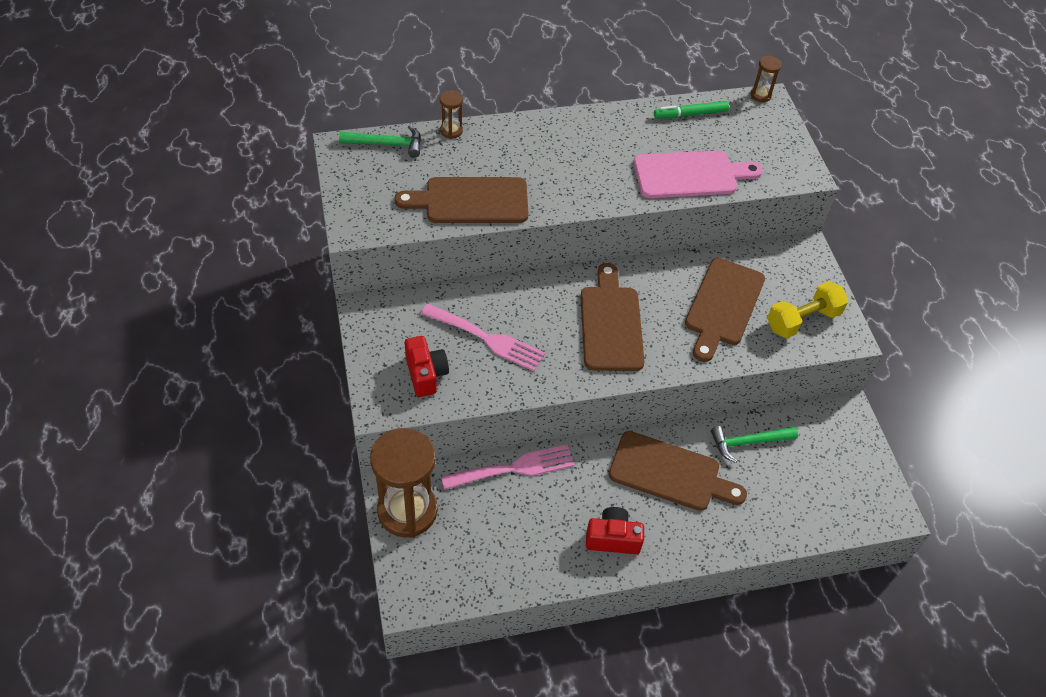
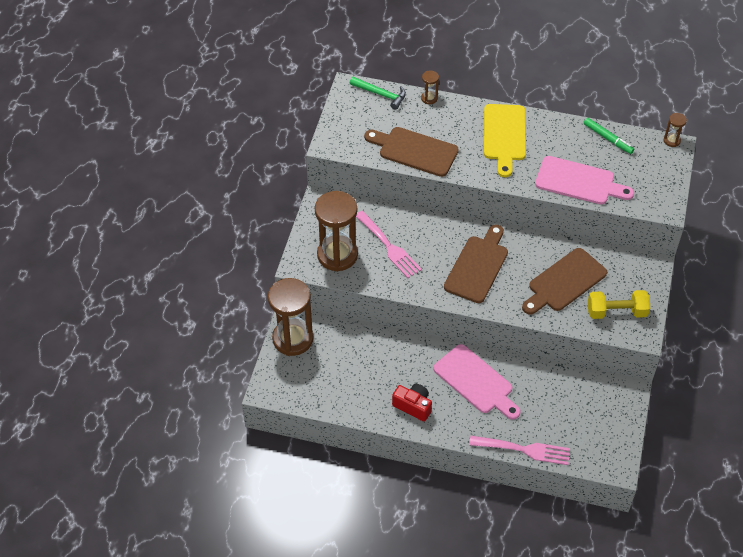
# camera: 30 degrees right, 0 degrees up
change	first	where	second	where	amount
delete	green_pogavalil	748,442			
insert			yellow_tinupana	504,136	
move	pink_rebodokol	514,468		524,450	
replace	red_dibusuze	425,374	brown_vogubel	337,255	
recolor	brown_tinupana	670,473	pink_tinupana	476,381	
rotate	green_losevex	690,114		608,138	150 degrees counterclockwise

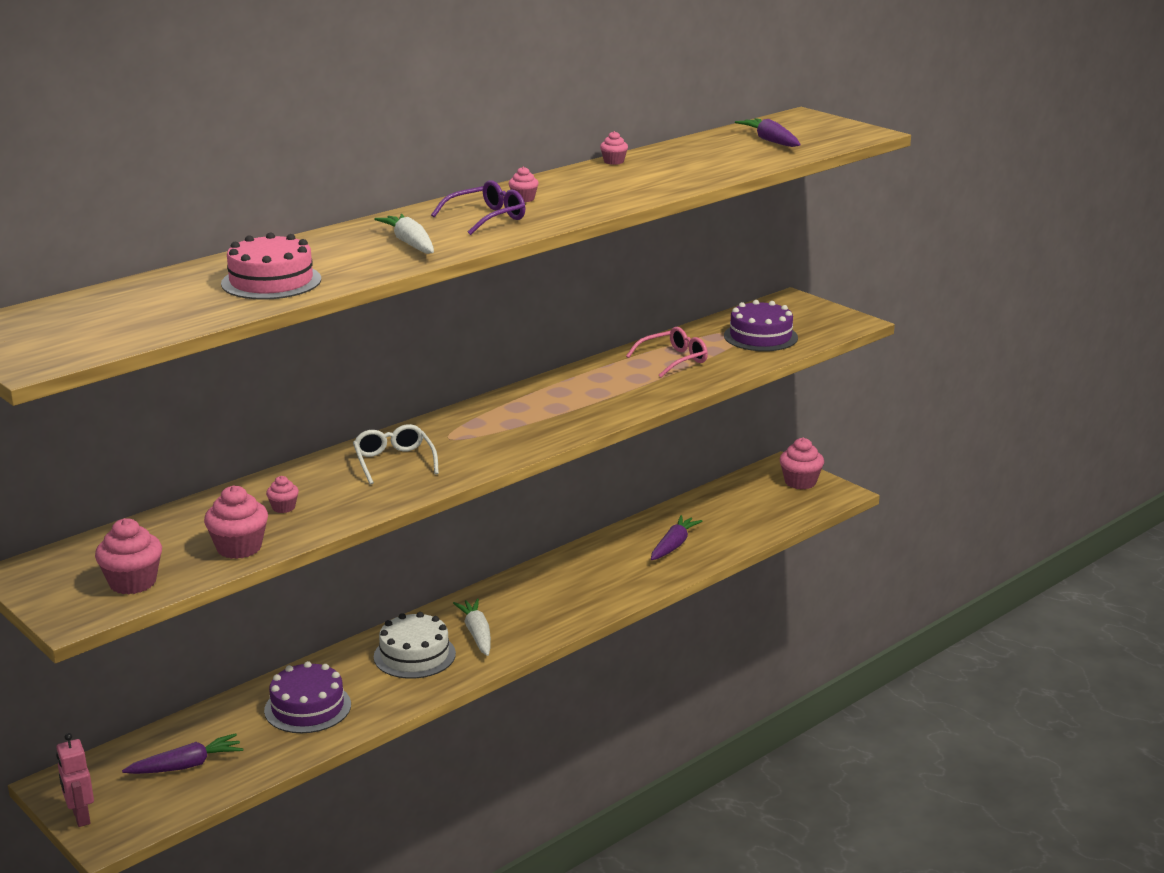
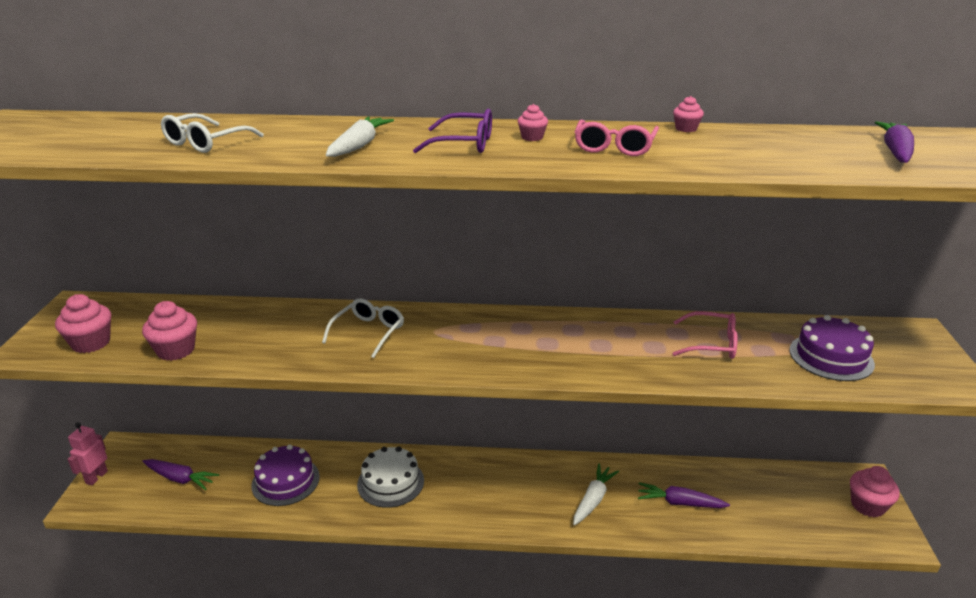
# camera: 45 degrees right, 5 degrees up
change	first	where	second	where	amount
delete	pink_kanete	283,507			
insert			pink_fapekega	614,147	
move	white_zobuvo	477,634		593,499	
replace	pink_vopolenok	271,281	white_fapekega	206,143	
rotate	purple_zobuvo	673,545		679,503	150 degrees counterclockwise

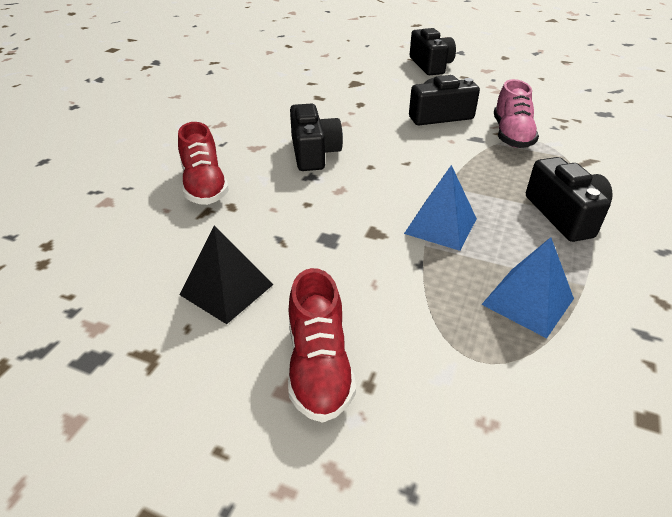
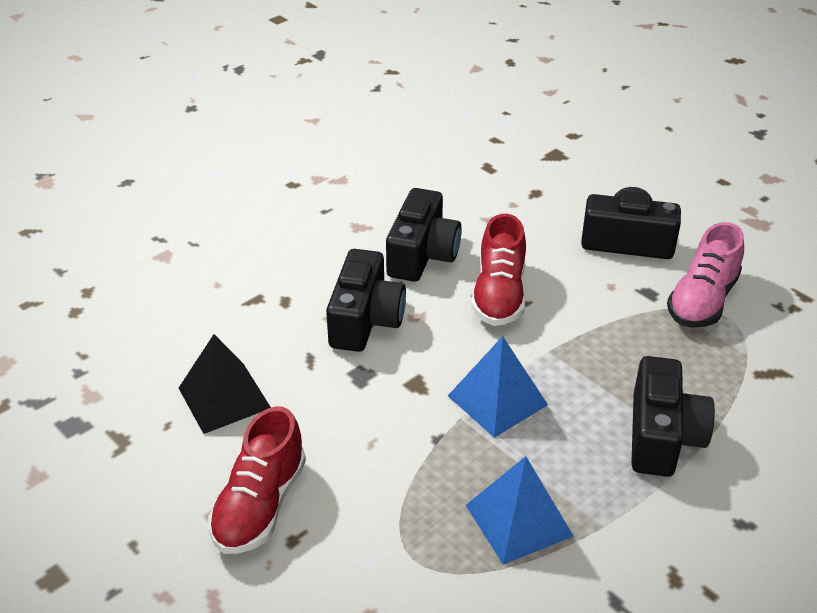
# camera: 25 degrees right, 0 degrees up
change	first	where	second	where	amount
move	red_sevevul	204,186		499,295	
move	black_dibusuze	430,65		365,320	

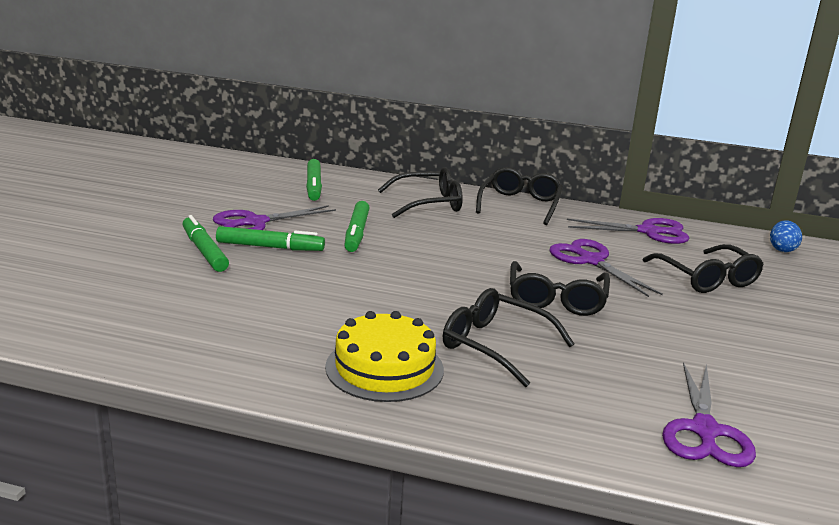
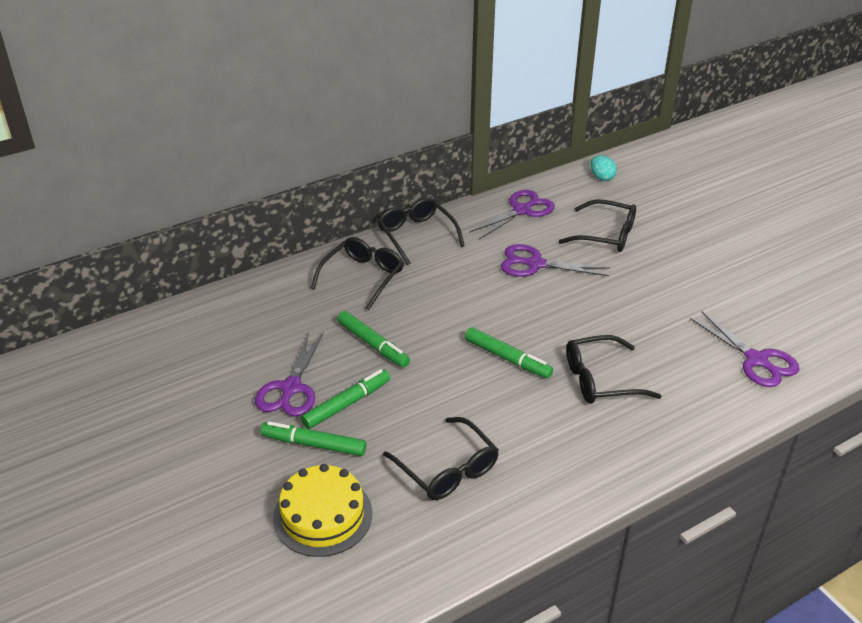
# camera: 45 degrees left, 15 degrees up
change	first	where	second	where	amount
move	green_losevex	313,186		507,358	
move	yellow_vopolenok	384,368		322,515	
move	black_fapekega	556,299		447,469	
recolor	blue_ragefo	782,249	turquoise_ragefo	601,177	

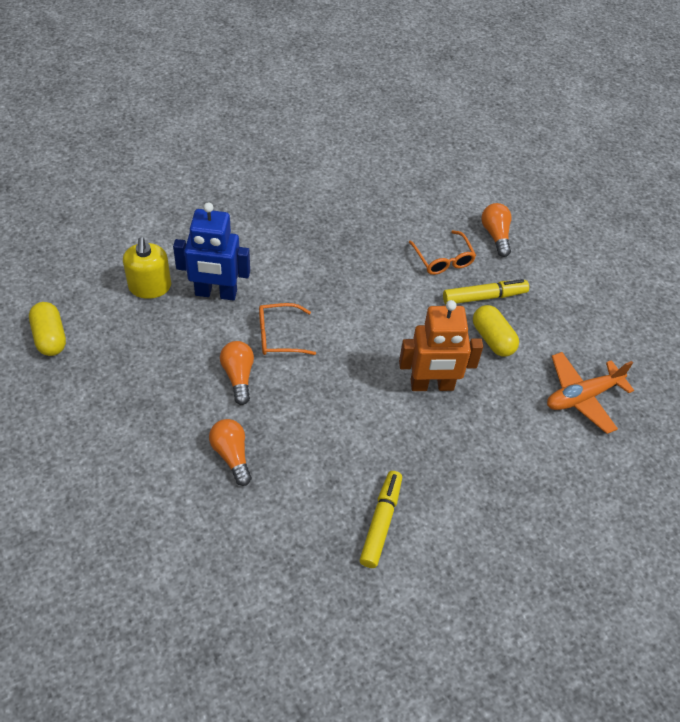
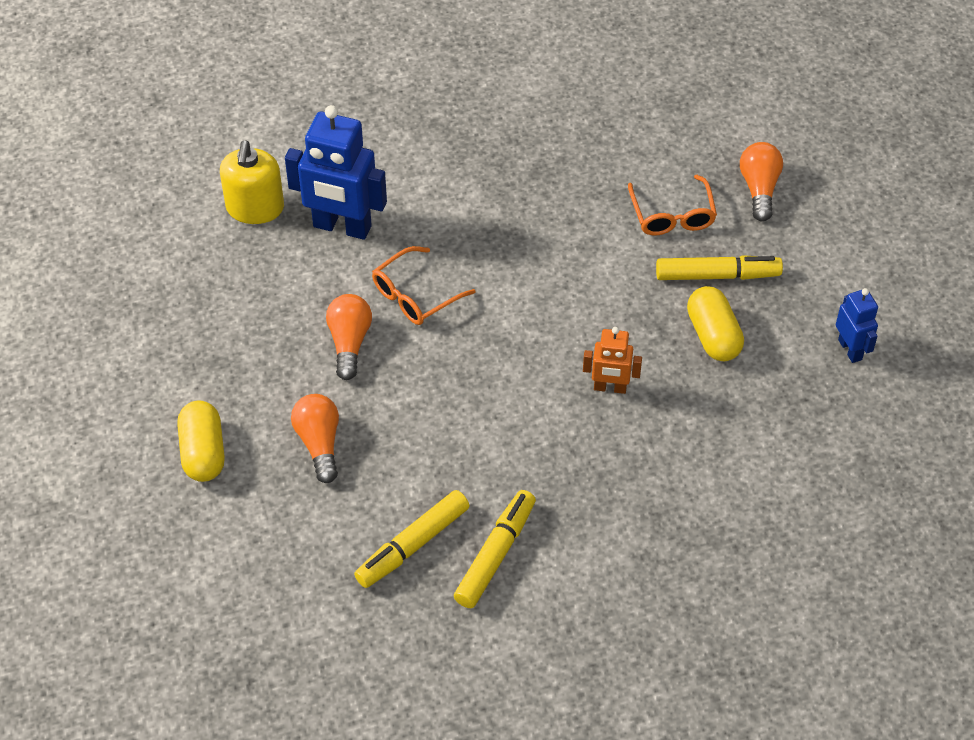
# camera: 15 degrees right, 0 degrees up
change	first	where	second	where	amount
delete	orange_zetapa	582,396			
insert			yellow_losevex	413,545	
insert			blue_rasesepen	850,349	
move	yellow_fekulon	50,337		203,452	
rotate	orange_fapekega	279,336		416,295	45 degrees counterclockwise
resize	orange_rasesepen	432,385		610,388	x0.54

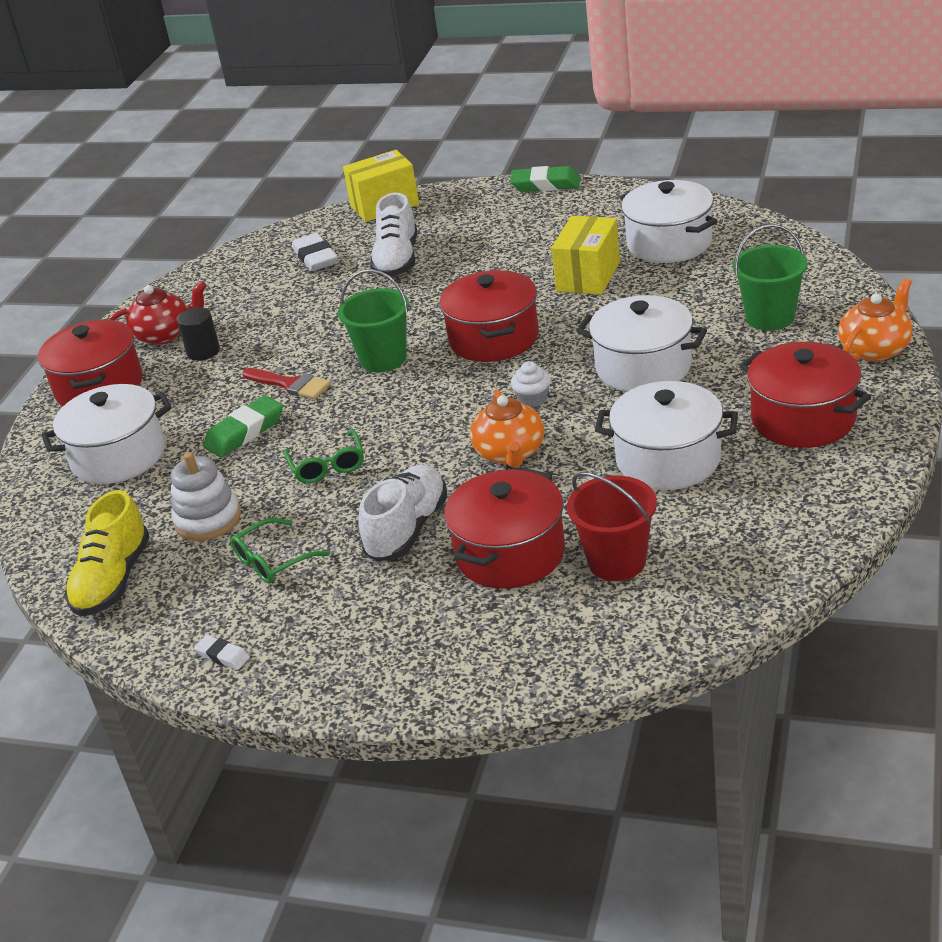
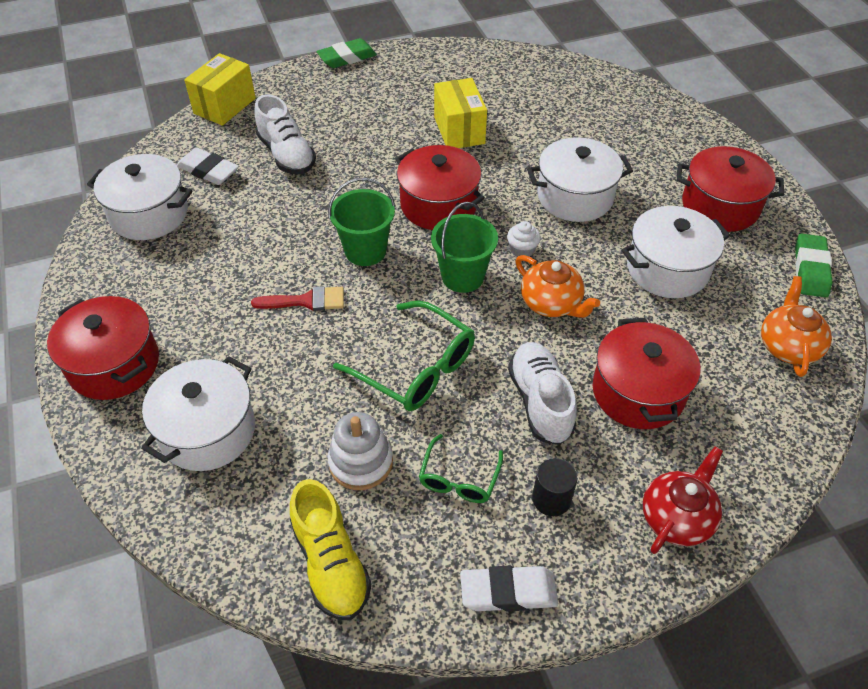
# camera: 40 degrees left, 15 degrees up
change	first	where	second	where	amount
delete	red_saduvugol	617,561			
move	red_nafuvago	164,334		677,517	
move	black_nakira	203,351		551,499	
move	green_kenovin	245,432		810,269	
move	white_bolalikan	669,243		149,214	
move	green_saduvugol	770,317		462,276	
move	orange_nafuvago	875,349		788,346	
resize	white_kenovin	223,656		508,592	x1.85
resize	green_fapekega	327,466		416,368	x1.69

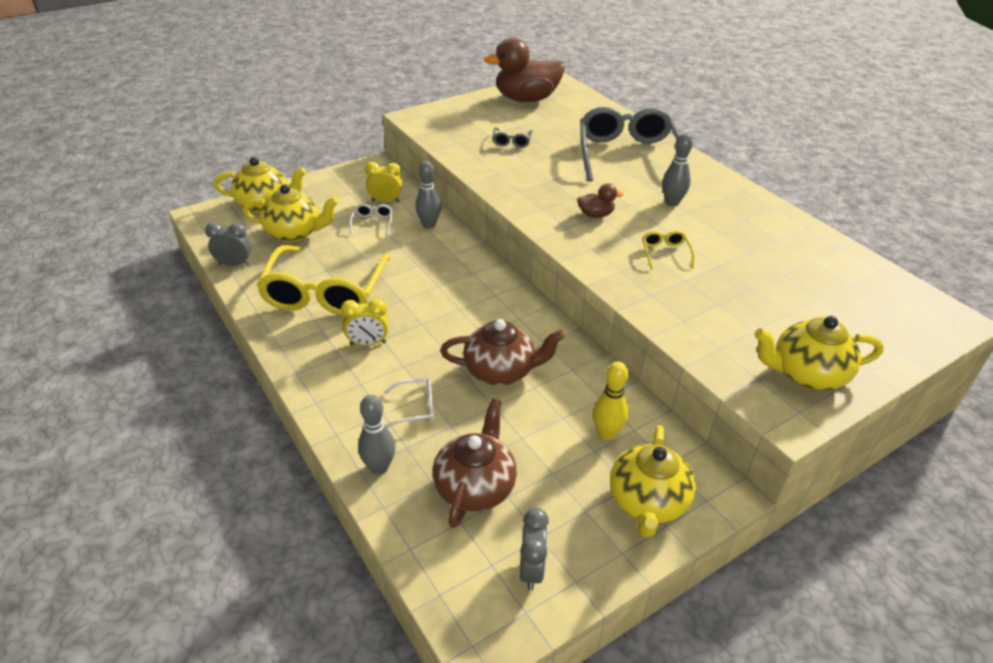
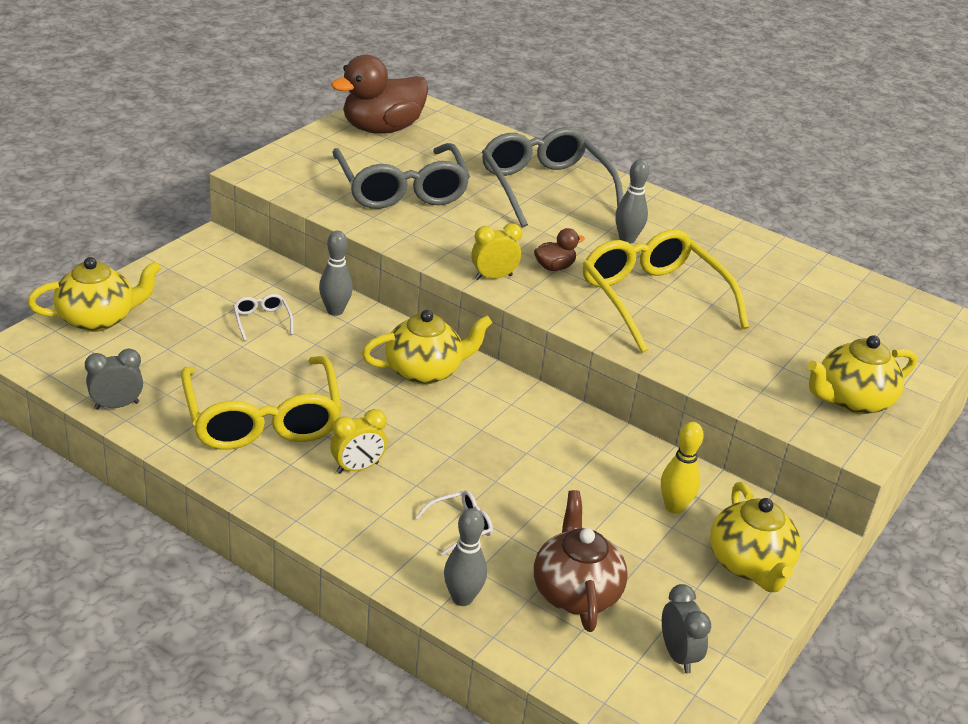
# camera: 25 degrees left, 5 degrees down
change	first	where	second	where	amount
delete	brown_nafuvago	500,371			
move	yellow_nafuvago	295,233		424,371	
move	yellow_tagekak	385,201		493,277	
resize	grey_fapekega	512,141		401,189	x2.50
resize	yellow_fapekega	665,253		653,300	x2.50

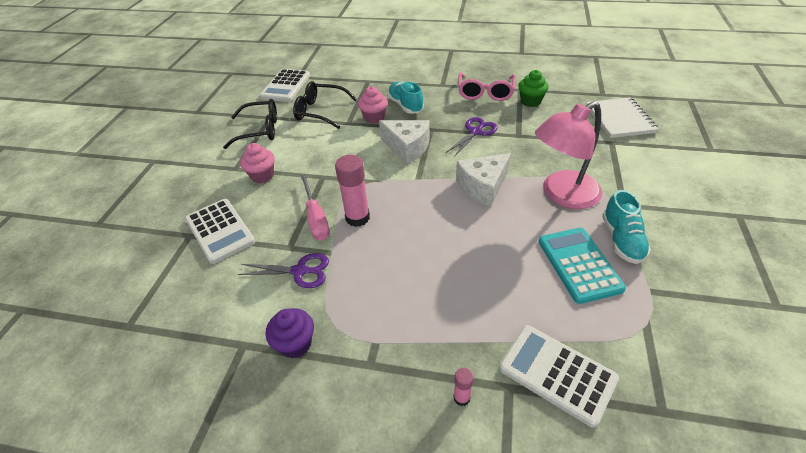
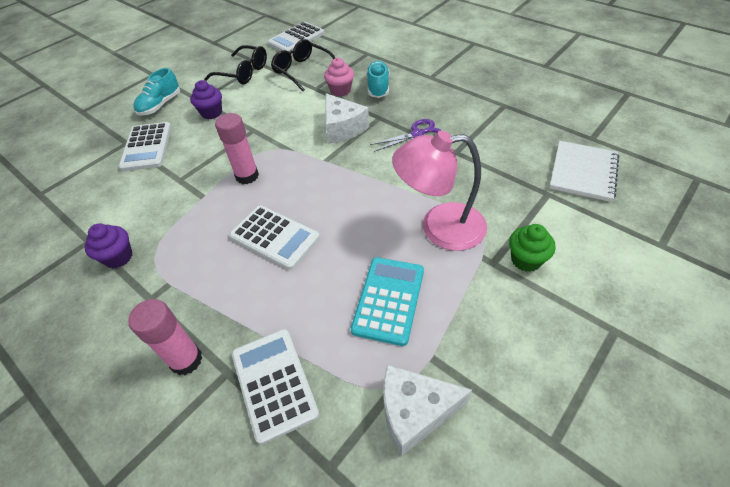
# camera: 30 degrees right, 5 degrees up
change	first	where	second	where	amount
delete	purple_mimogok	299,271			
delete	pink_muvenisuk	316,218			
delete	pink_fapekega	485,93			
insert			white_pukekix	275,237	
move	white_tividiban	483,187		414,412	
move	green_kanete	530,101		526,260	
move	turquoise_sevevul	621,240		160,105	
recolor	pink_kanete	262,176	purple_kanete	212,113	
resize	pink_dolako	461,398		186,360	x2.02

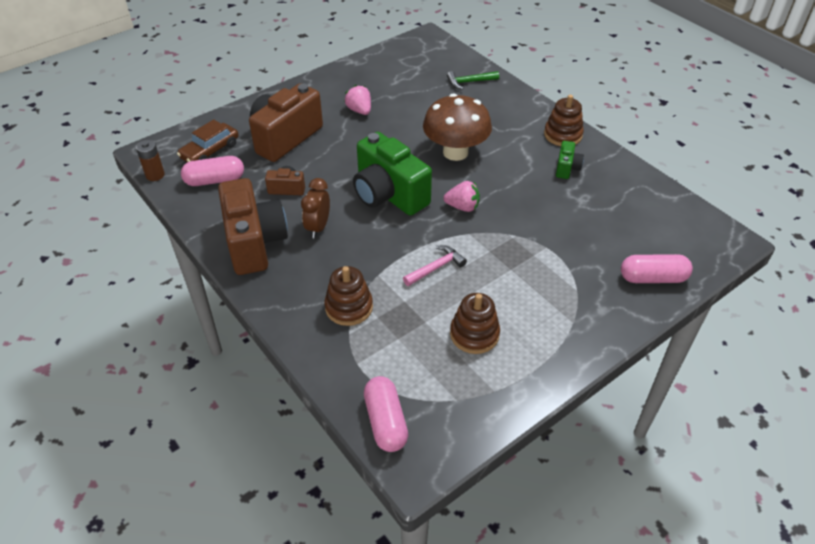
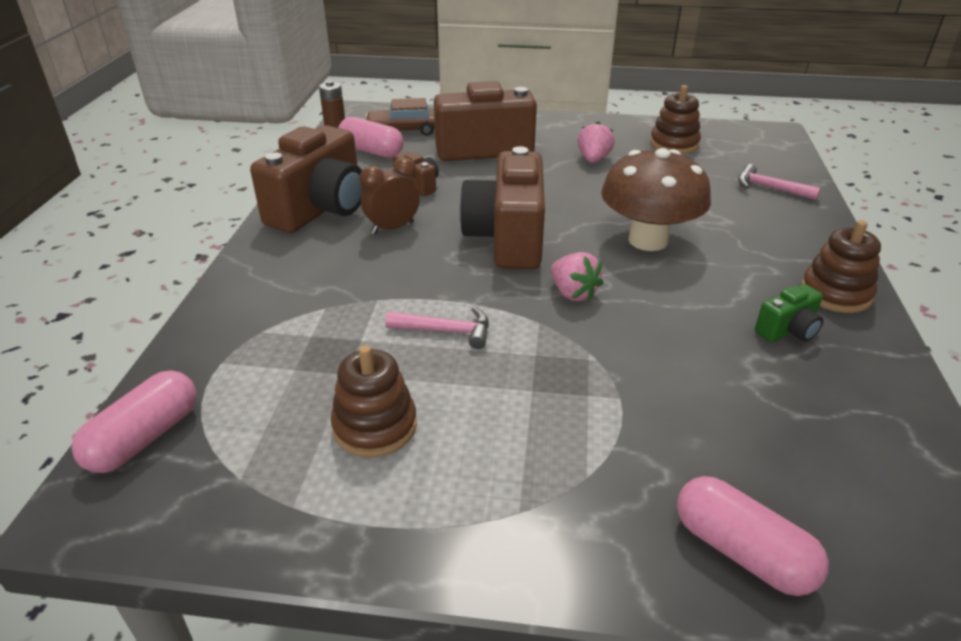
# camera: 45 degrees right, 10 degrees down
change	first	where	second	where	amount
move	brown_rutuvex	349,307		674,144	
recolor	green_dibusuze	388,194	brown_dibusuze	507,239	
recolor	green_pogavalil	469,82	pink_pogavalil	770,188	

